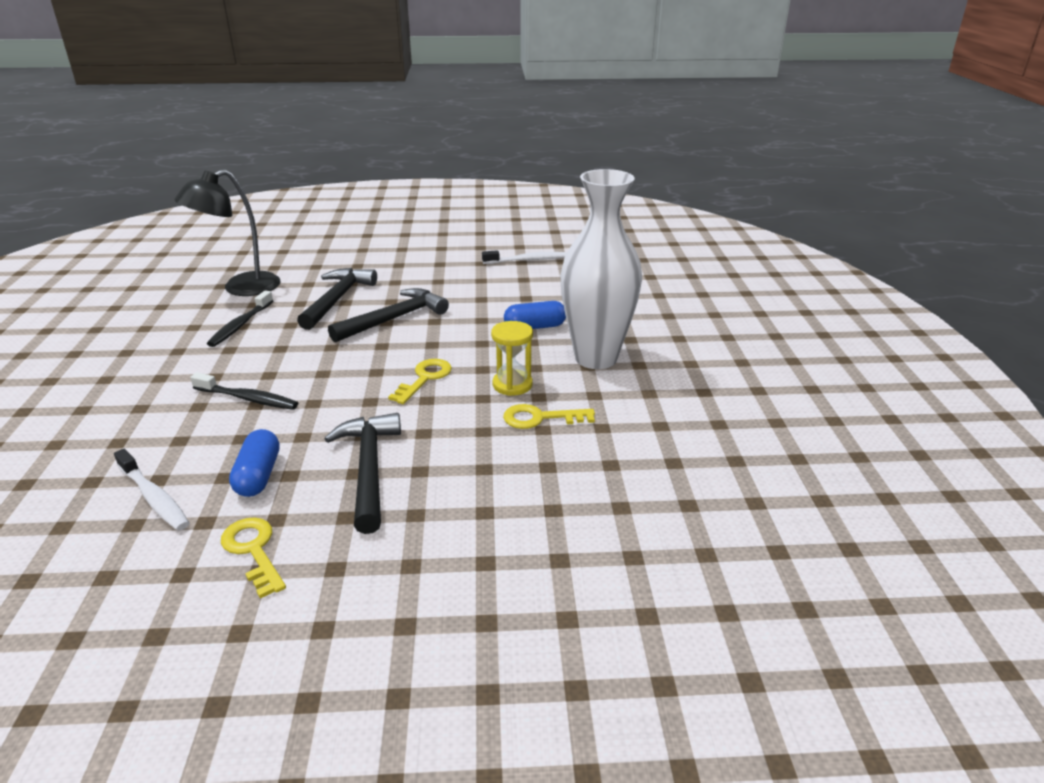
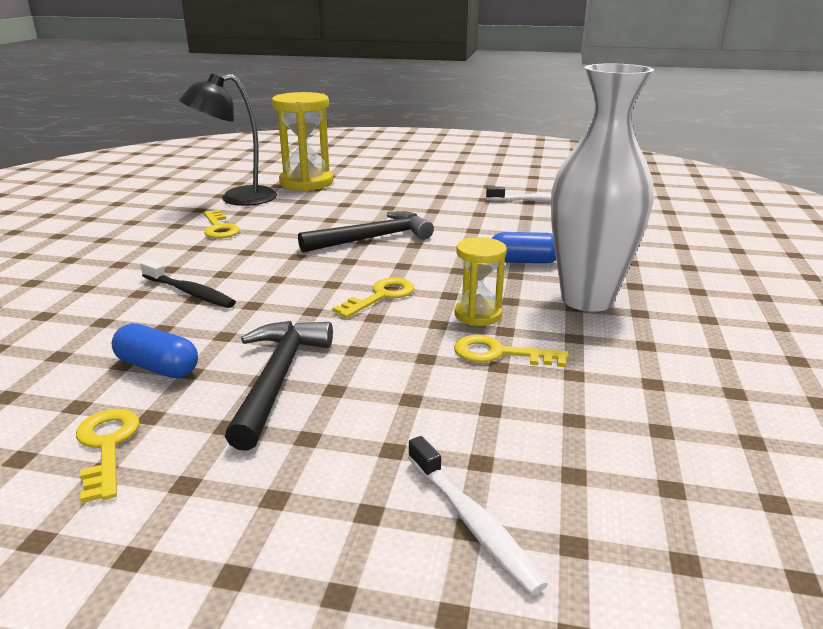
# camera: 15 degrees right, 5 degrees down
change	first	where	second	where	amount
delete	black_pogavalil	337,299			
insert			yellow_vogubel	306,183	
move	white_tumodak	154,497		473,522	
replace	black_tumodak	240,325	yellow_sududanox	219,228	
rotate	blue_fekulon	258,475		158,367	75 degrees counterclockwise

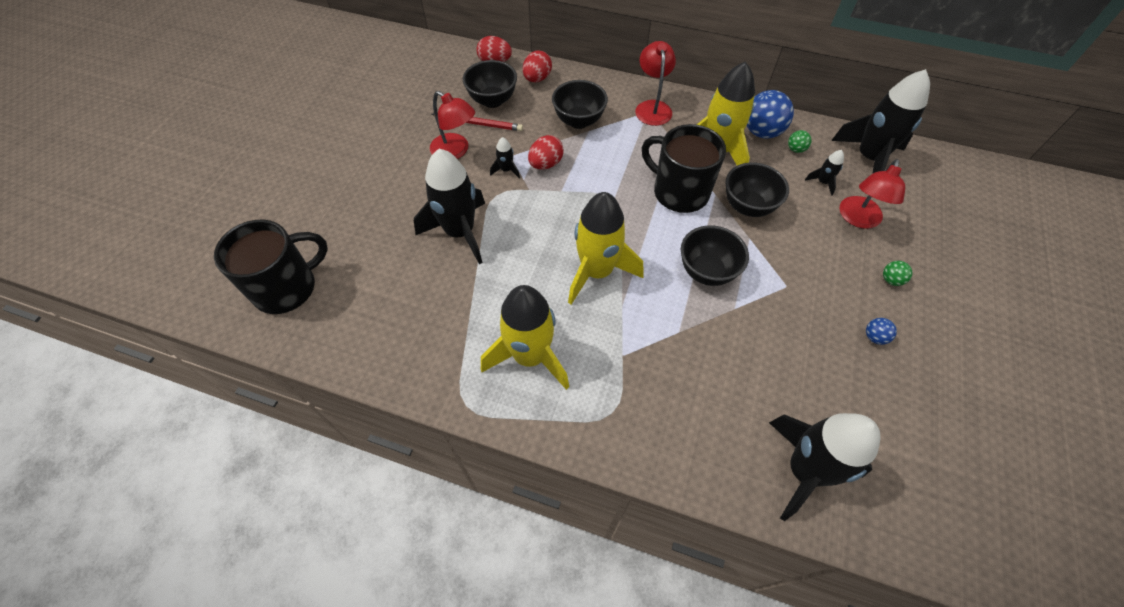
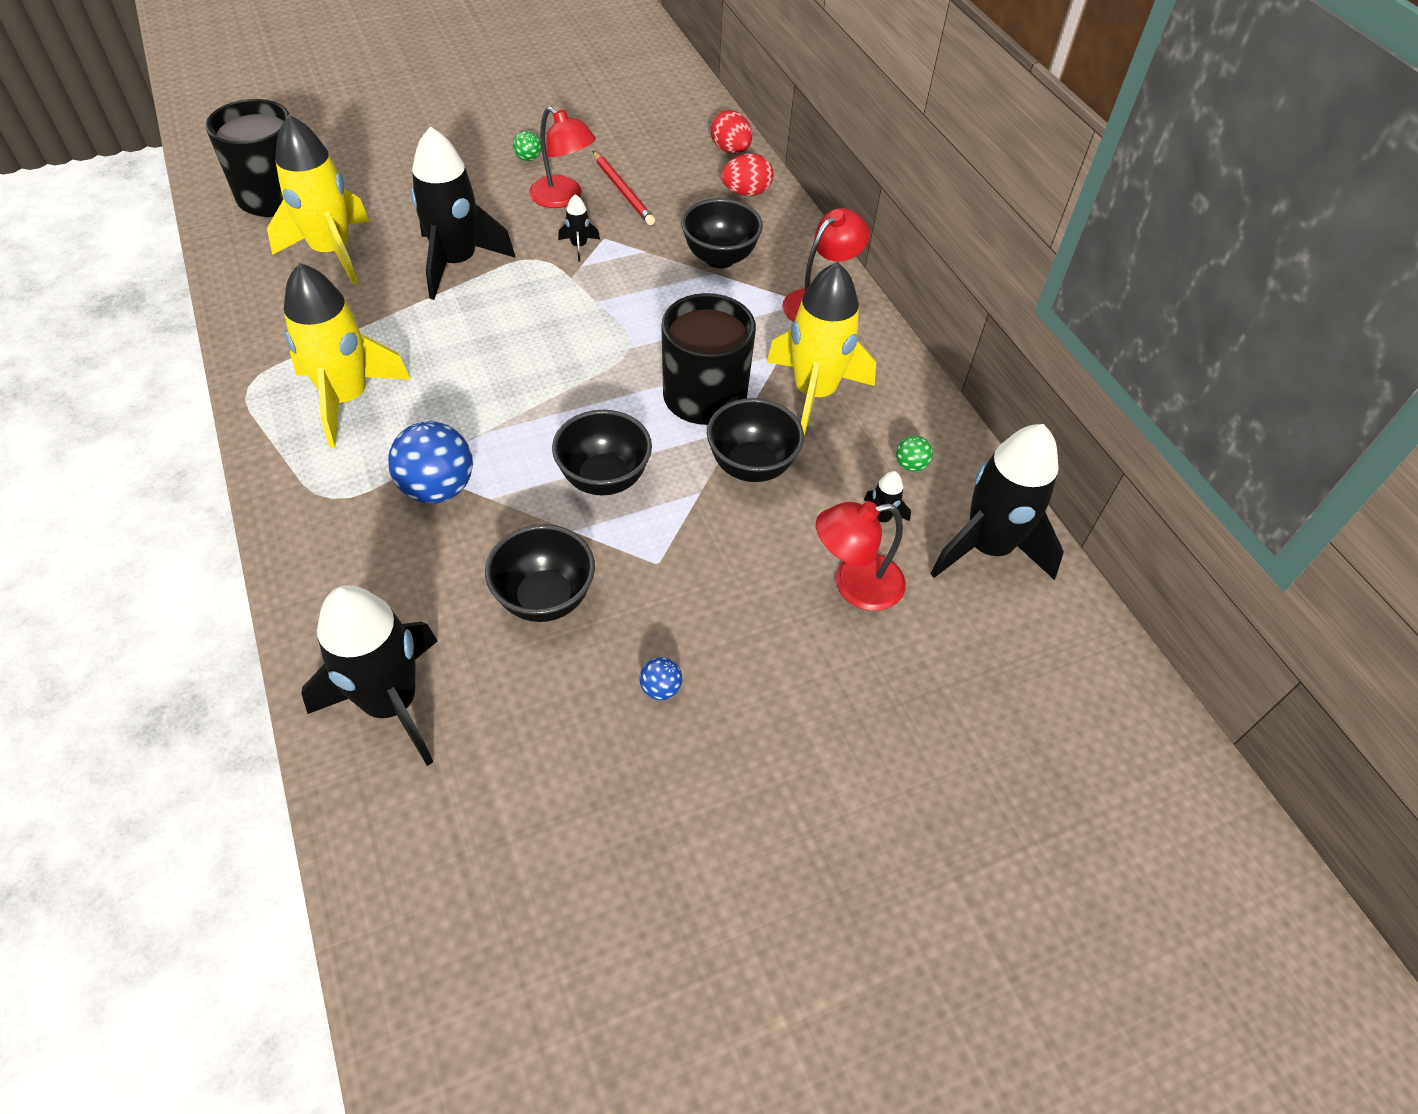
# camera: 45 degrees right, 5 degrees down
change	first	where	second	where	amount
delete	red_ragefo	546,164			
move	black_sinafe	492,100		545,598	
move	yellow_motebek	597,272		332,252	
move	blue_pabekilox	761,132		438,488	
move	green_pabekilox	891,280		528,158	
rotate	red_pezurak	455,151		563,198	45 degrees counterclockwise

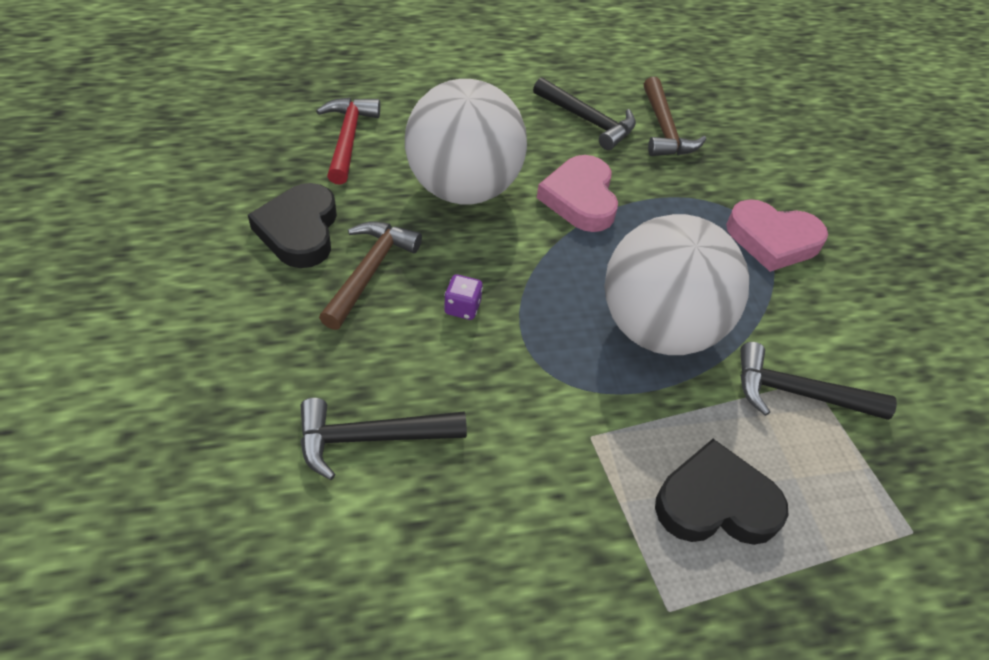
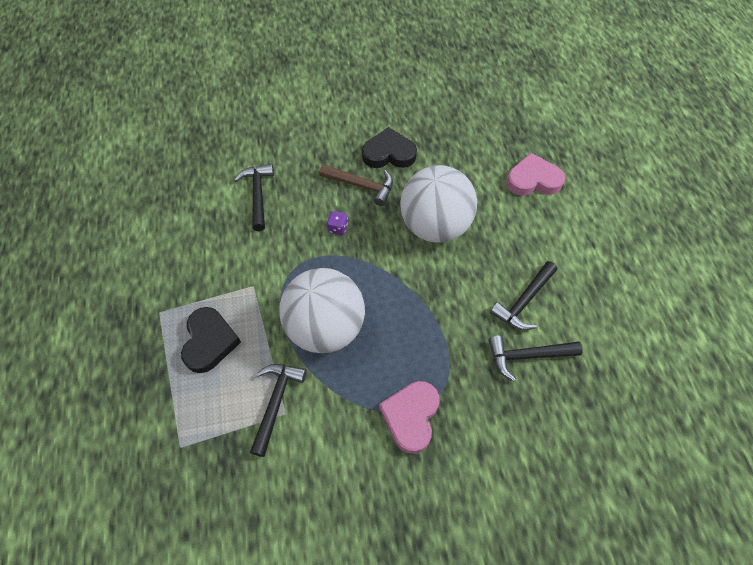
# camera: 95 degrees right, 10 degrees up
change	first	where	second	where	amount
delete	red_pogavalil	348,139			
move	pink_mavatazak	580,199		533,180	
recolor	brown_pogavalil	664,129	black_pogavalil	527,356	

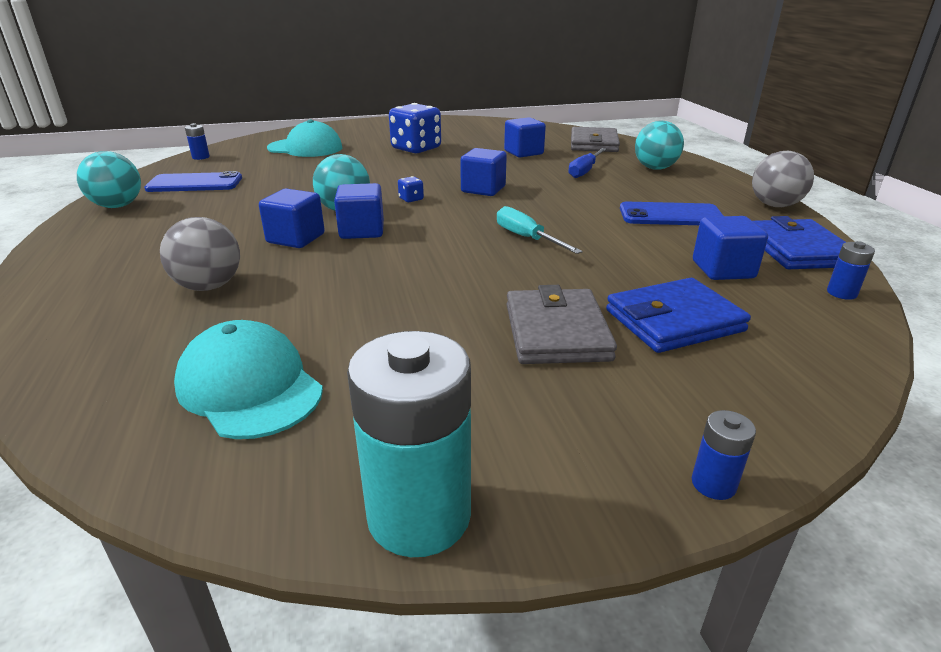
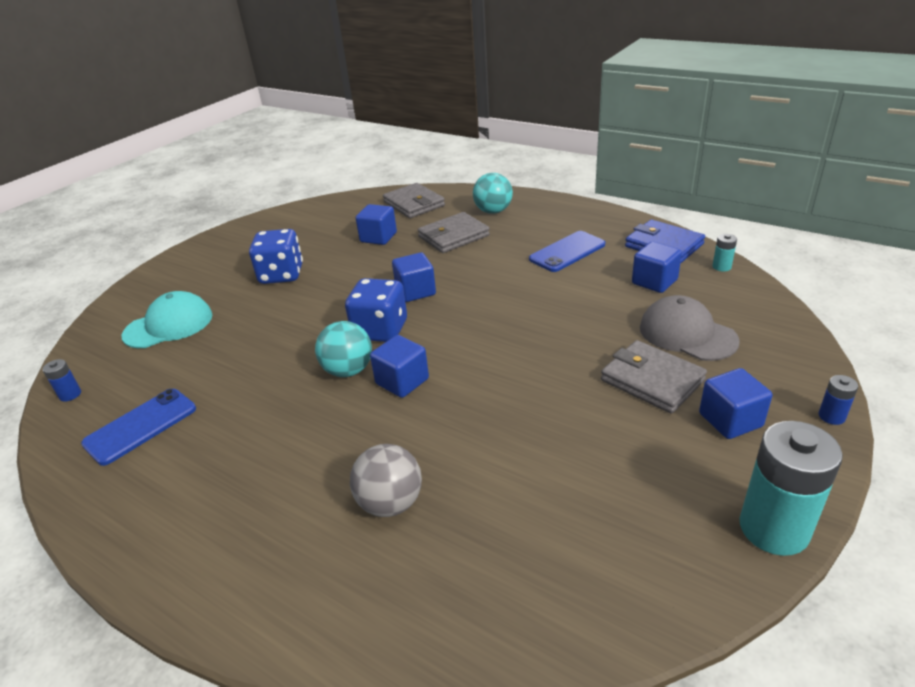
# camera: 40 degrees left, 5 degrees up
change	first	where	second	where	amount
delete	turquoise_pabekilox	118,206			
delete	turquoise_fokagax	249,387			
delete	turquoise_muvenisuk	527,238			
delete	grey_pabekilox	775,205			
move	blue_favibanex	296,238		730,420	
replace	blue_muvenisuk	585,171	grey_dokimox	453,236	
replace	blue_dokimox	674,321	grey_fokagax	687,334	
recolor	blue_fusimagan	841,293	turquoise_fusimagan	721,267	
resize	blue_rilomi	411,199		380,330	x2.45

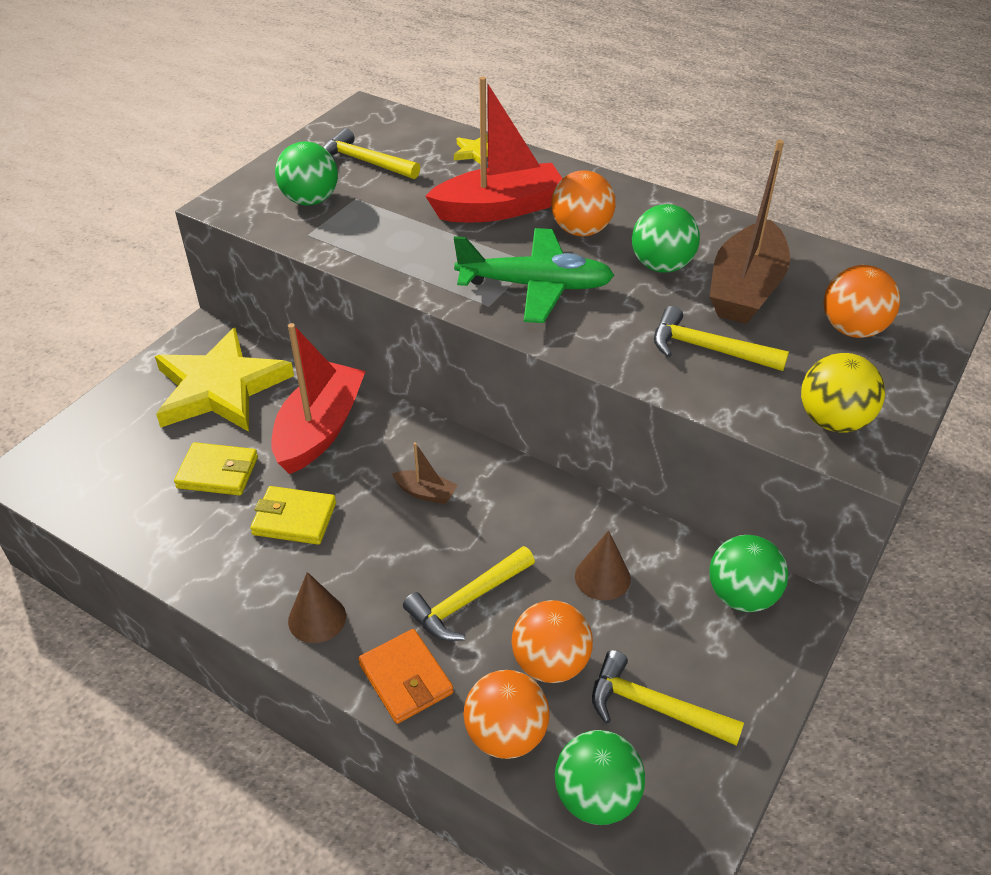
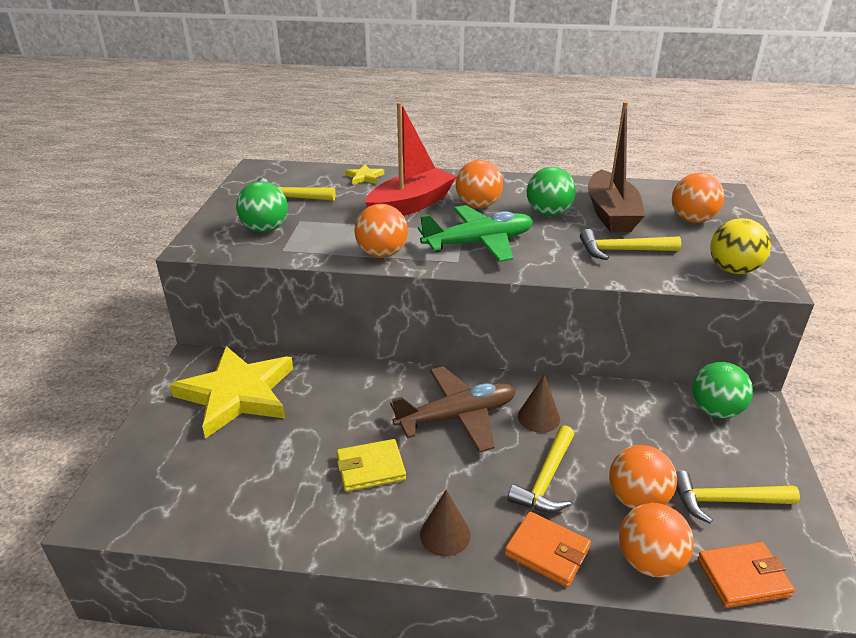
# camera: 25 degrees left, 10 degrees down
change	first	where	second	where	amount
delete	yellow_dokimox	218,472			
delete	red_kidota	320,429			
insert			orange_pabekilox	382,254	
move	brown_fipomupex	602,577		538,417	
replace	brown_kidota	426,493	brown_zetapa	457,417	
replace	green_pabekilox	596,797	orange_dokimox	743,577	

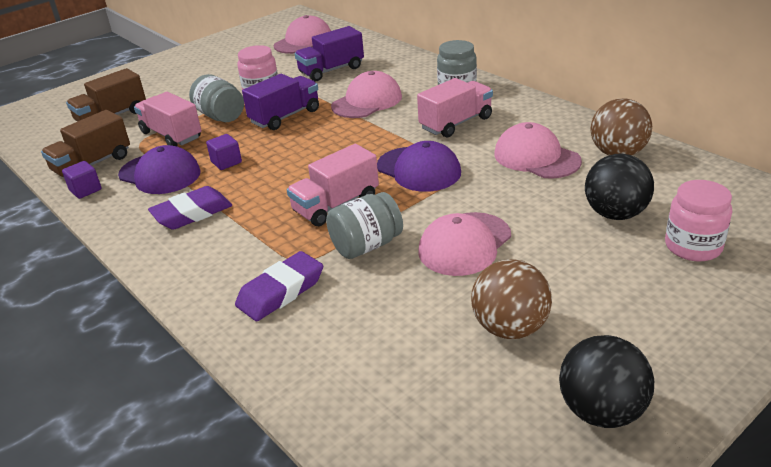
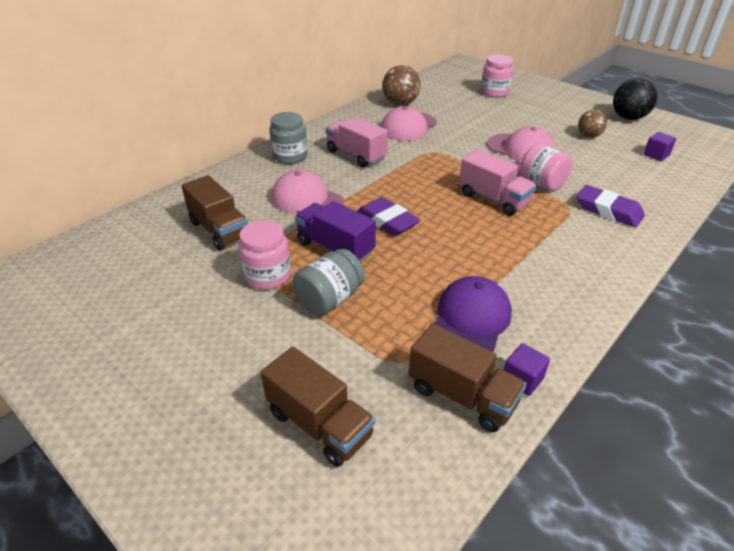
# camera: 100 degrees left, 5 degrees up
change	first	where	second	where	amount
delete	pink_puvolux	171,135			
delete	pink_fokagax	303,41			
delete	purple_fokagax	419,169			
delete	black_pabekilox	615,214			
move	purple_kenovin	192,213		387,221	
move	purple_favibanex	226,162		656,155	
recolor	purple_puvolux	331,70	brown_puvolux	219,230	
recolor	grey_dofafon	366,245	pink_dofafon	539,182	
resize	brown_pabekilox	510,328		589,136	x0.64

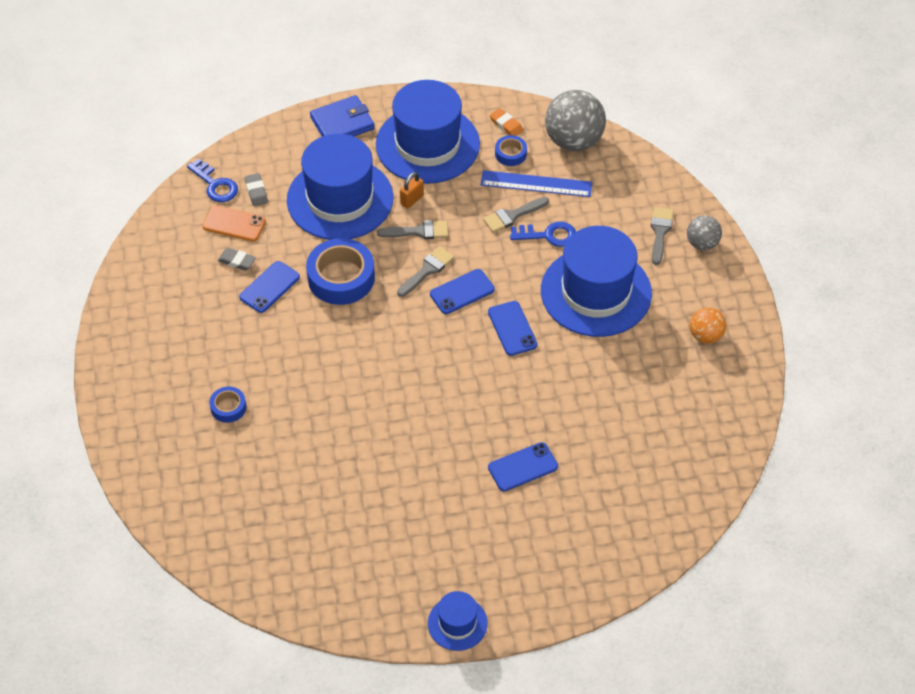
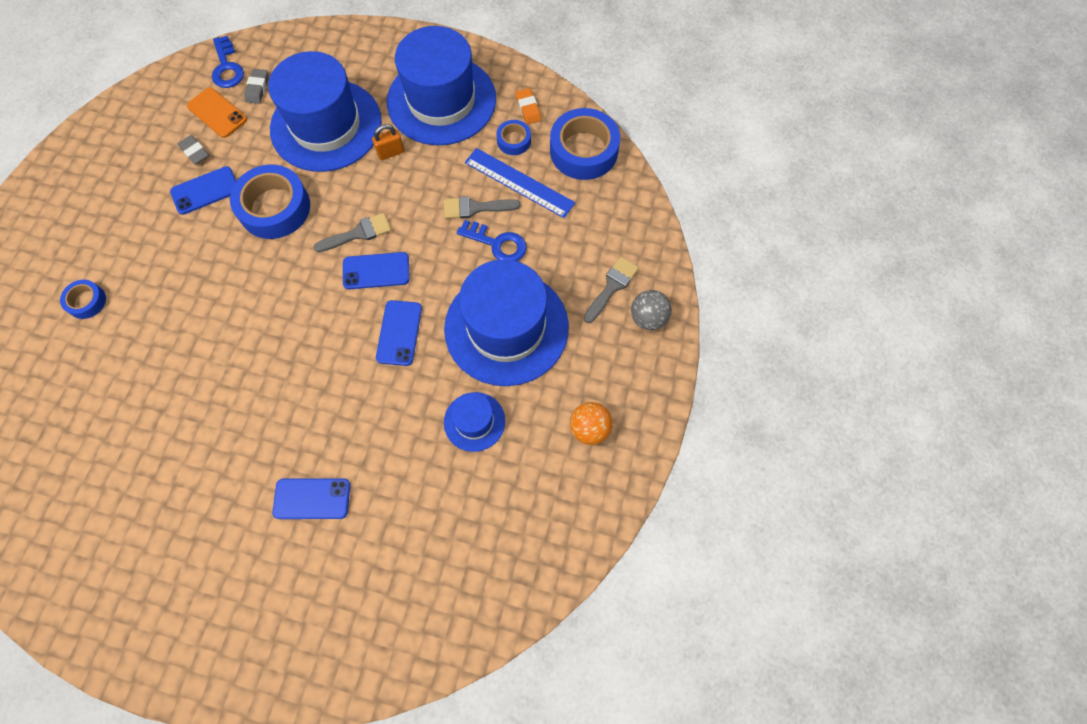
# camera: 25 degrees right, 15 degrees up
change	first	where	second	where	amount
delete	blue_dokimox	342,123			
delete	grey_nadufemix	419,231			
move	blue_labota	457,623		474,421	
replace	grey_pabekilox	573,141	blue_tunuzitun	584,151	

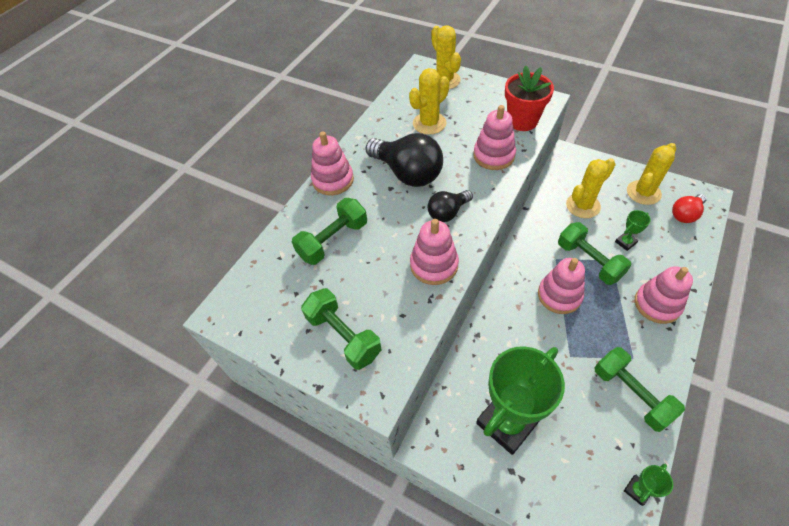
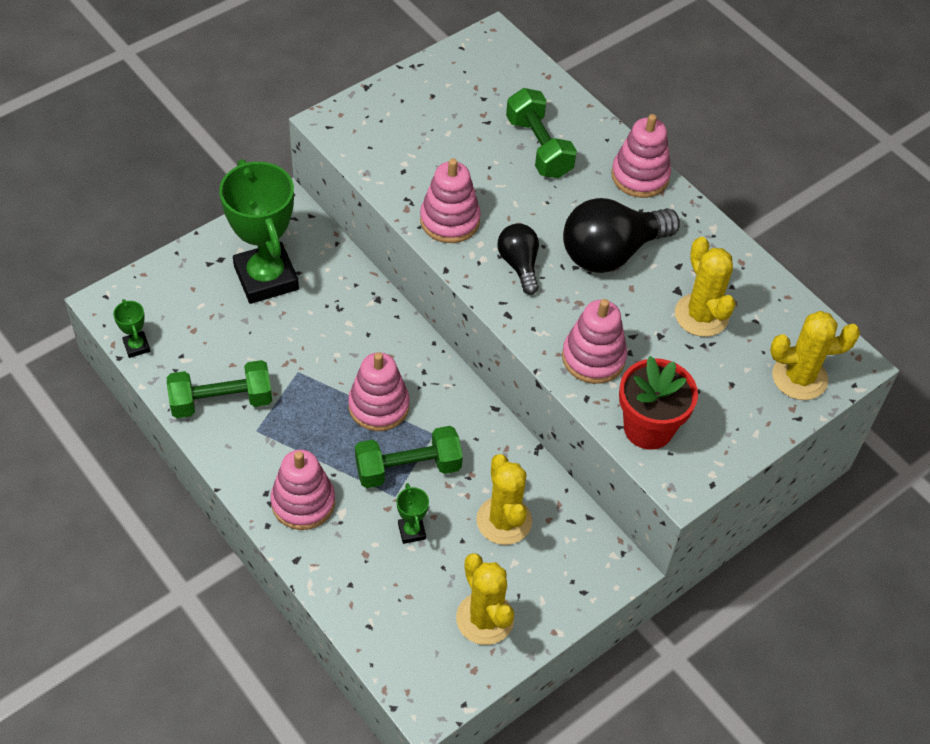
# camera: 105 degrees right, 0 degrees up
change	first	where	second	where	amount
delete	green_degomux	343,336			
delete	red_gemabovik	685,214			

